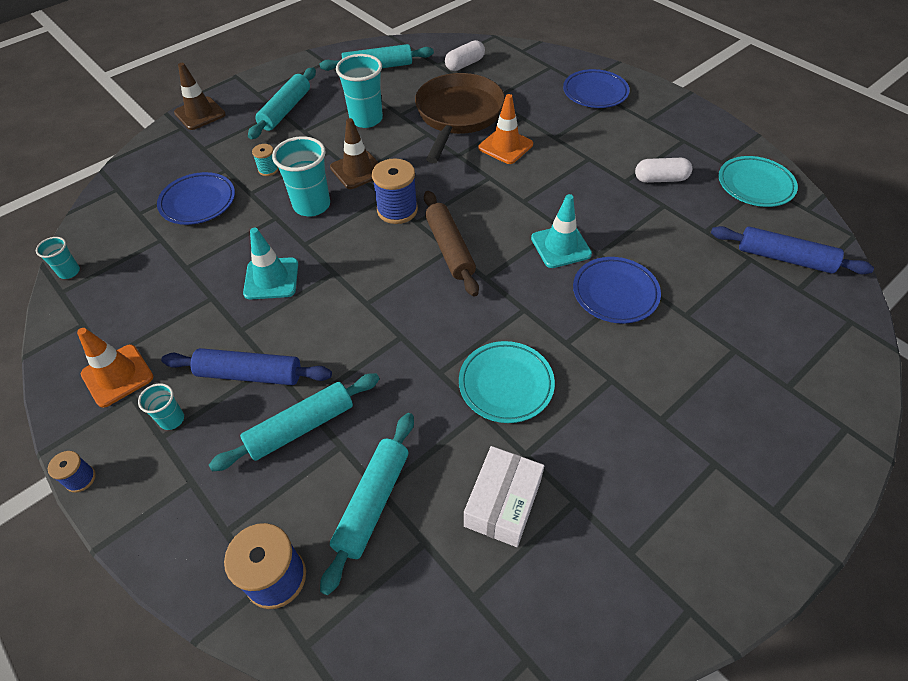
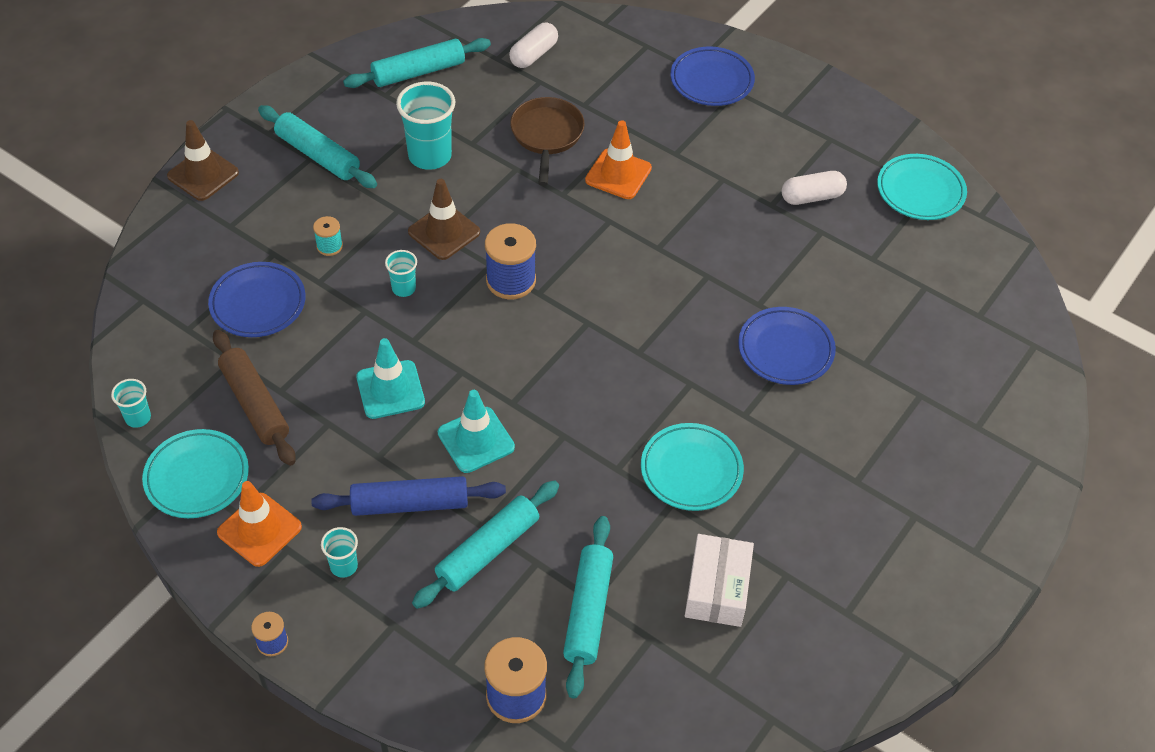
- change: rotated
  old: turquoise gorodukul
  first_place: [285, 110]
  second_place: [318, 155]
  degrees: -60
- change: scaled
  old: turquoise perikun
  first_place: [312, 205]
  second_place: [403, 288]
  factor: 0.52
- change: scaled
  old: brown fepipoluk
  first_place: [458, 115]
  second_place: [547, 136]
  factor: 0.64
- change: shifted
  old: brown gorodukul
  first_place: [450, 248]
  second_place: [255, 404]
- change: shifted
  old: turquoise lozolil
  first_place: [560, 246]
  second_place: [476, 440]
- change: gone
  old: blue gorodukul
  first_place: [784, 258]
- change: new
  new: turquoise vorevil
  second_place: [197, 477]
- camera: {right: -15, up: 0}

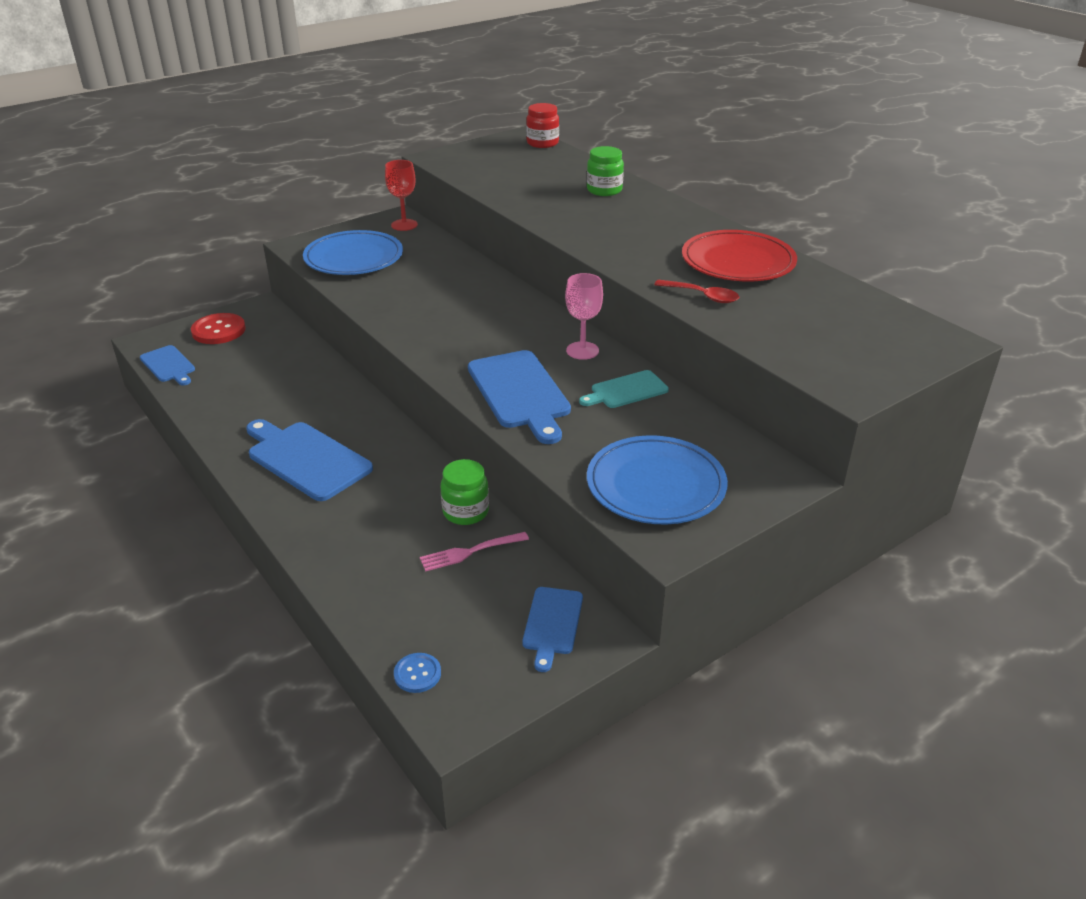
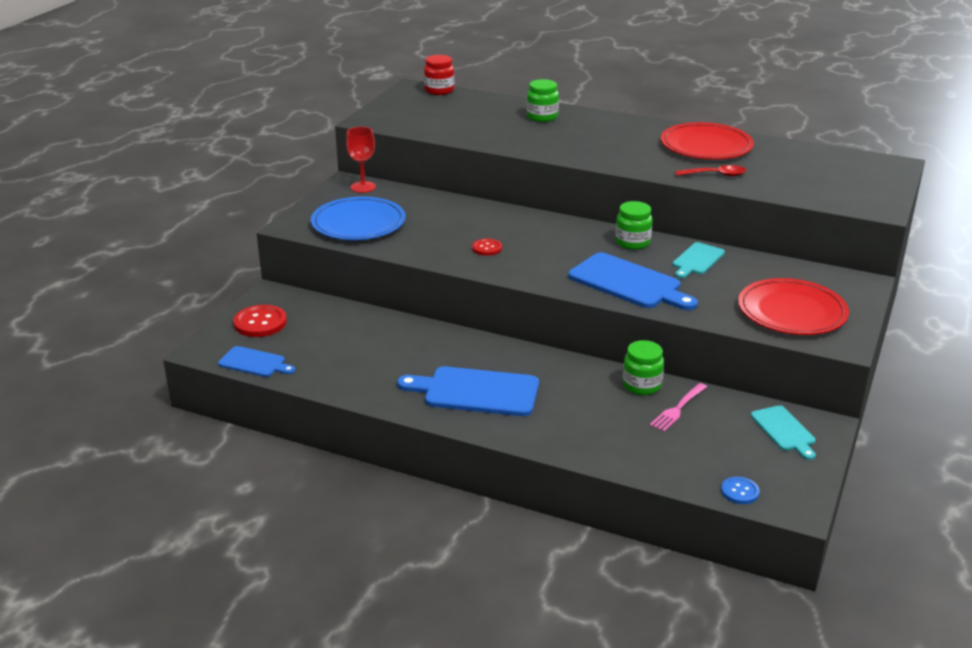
- change: repainted
  old: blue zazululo
  new: turquoise zazululo
  first_place: [552, 624]
  second_place: [784, 430]
- change: swapped
  old: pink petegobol
  new: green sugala
  first_place: [582, 350]
  second_place: [632, 242]
- change: repainted
  old: blue vorevil
  new: red vorevil
  first_place: [656, 485]
  second_place: [792, 312]
- change: new
  new: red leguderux
  second_place: [487, 248]
- camera: {right: -30, up: -5}

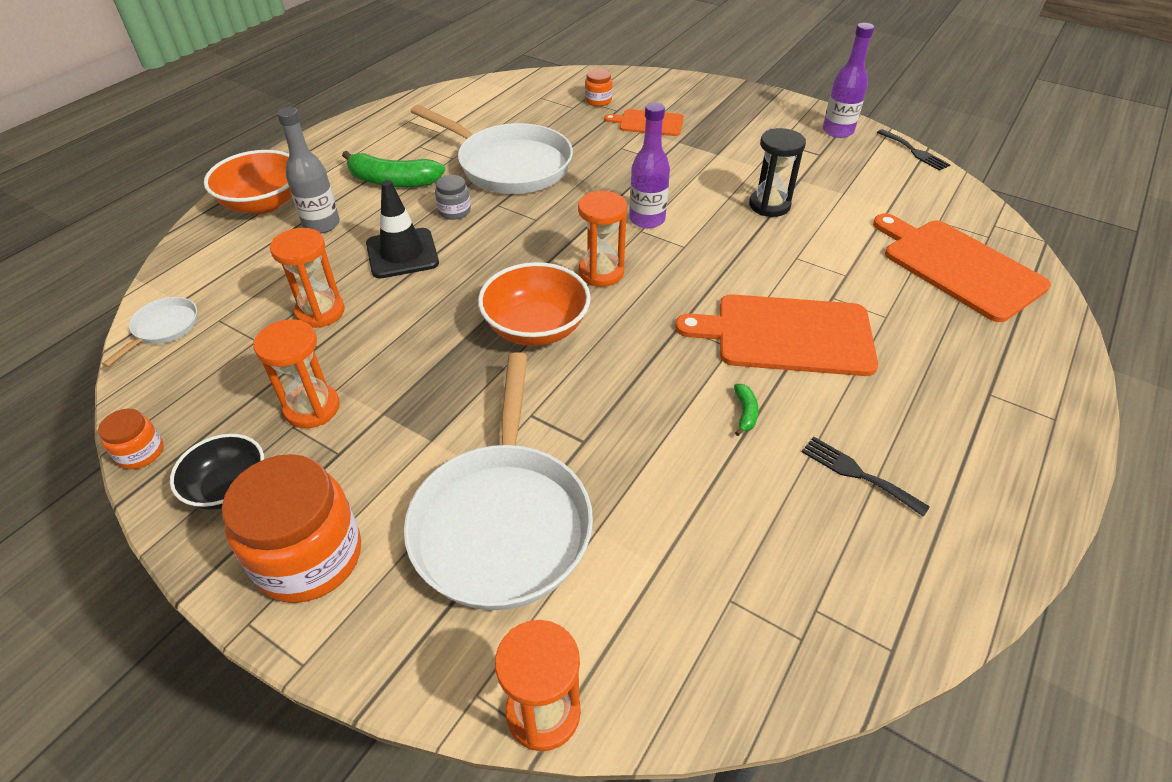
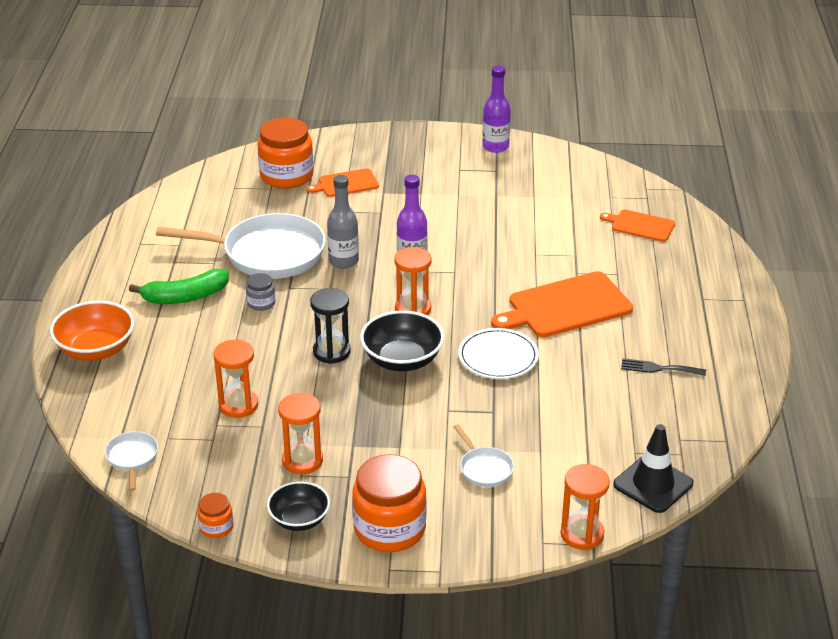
- change: shifted
  old: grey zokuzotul
  first_place: [321, 224]
  second_place: [343, 261]
- change: shifted
  old: black lozolil
  first_place: [402, 254]
  second_place: [653, 484]
- change: scaled
  old: white fepipoluk
  first_place: [502, 522]
  second_place: [484, 468]
  factor: 0.44
- change: repainted
  old: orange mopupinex
  new: black mopupinex
  first_place: [536, 328]
  second_place: [402, 360]
- change: scaled
  old: orange sugala
  first_place: [598, 100]
  second_place: [286, 176]
  factor: 2.12
- change: gone
  old: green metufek
  first_place: [745, 413]
- change: shifted
  old: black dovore
  first_place: [769, 205]
  second_place: [331, 352]
- change: scaled
  old: orange zazululo
  first_place: [958, 266]
  second_place: [640, 225]
  factor: 0.56
- change: gone
  old: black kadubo
  first_place: [914, 152]
- change: new
  new: white vorevil
  second_place: [498, 357]
- camera: {right: -30, up: -10}

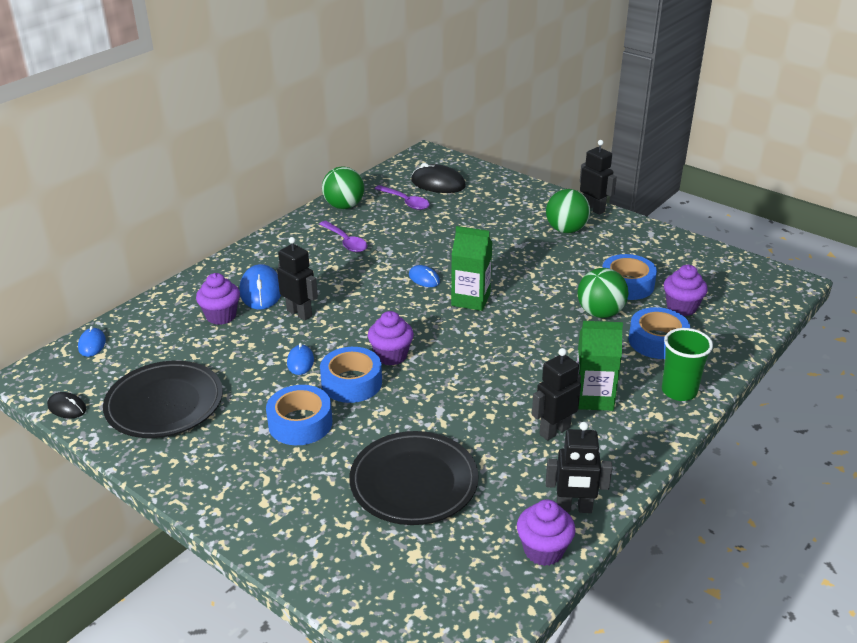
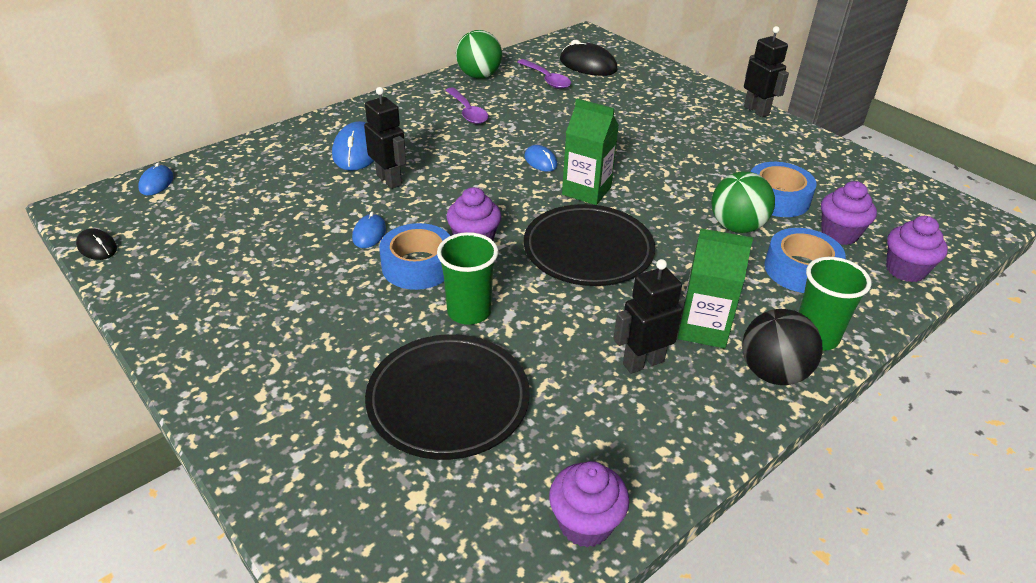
- change: shifted
  old: black vorevil
  first_place: [165, 404]
  second_place: [588, 250]
- change: shifted
  old: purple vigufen
  first_place: [221, 316]
  second_place: [905, 270]
- change: gone
  old: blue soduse
  first_place: [300, 423]
- change: gone
  old: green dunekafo
  first_place: [566, 230]
- change: gone
  old: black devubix
  first_place: [574, 508]
- change: new
  new: green perikun
  second_place: [469, 311]
- change: new
  new: black dunekafo
  second_place: [772, 373]
- camera: {right: 10, up: 5}

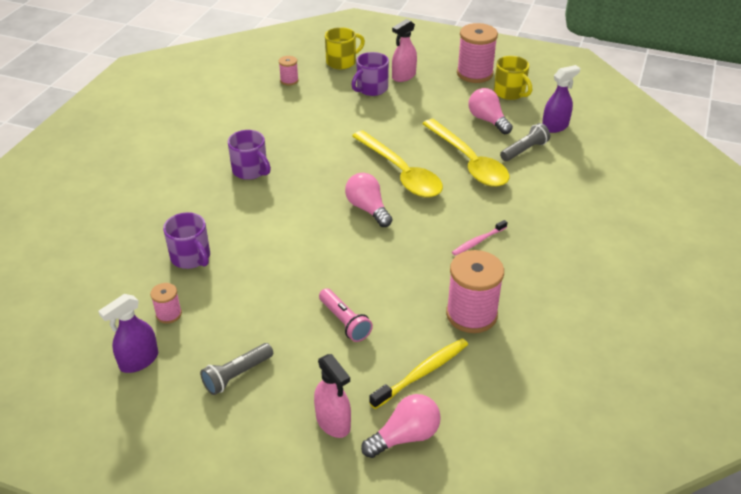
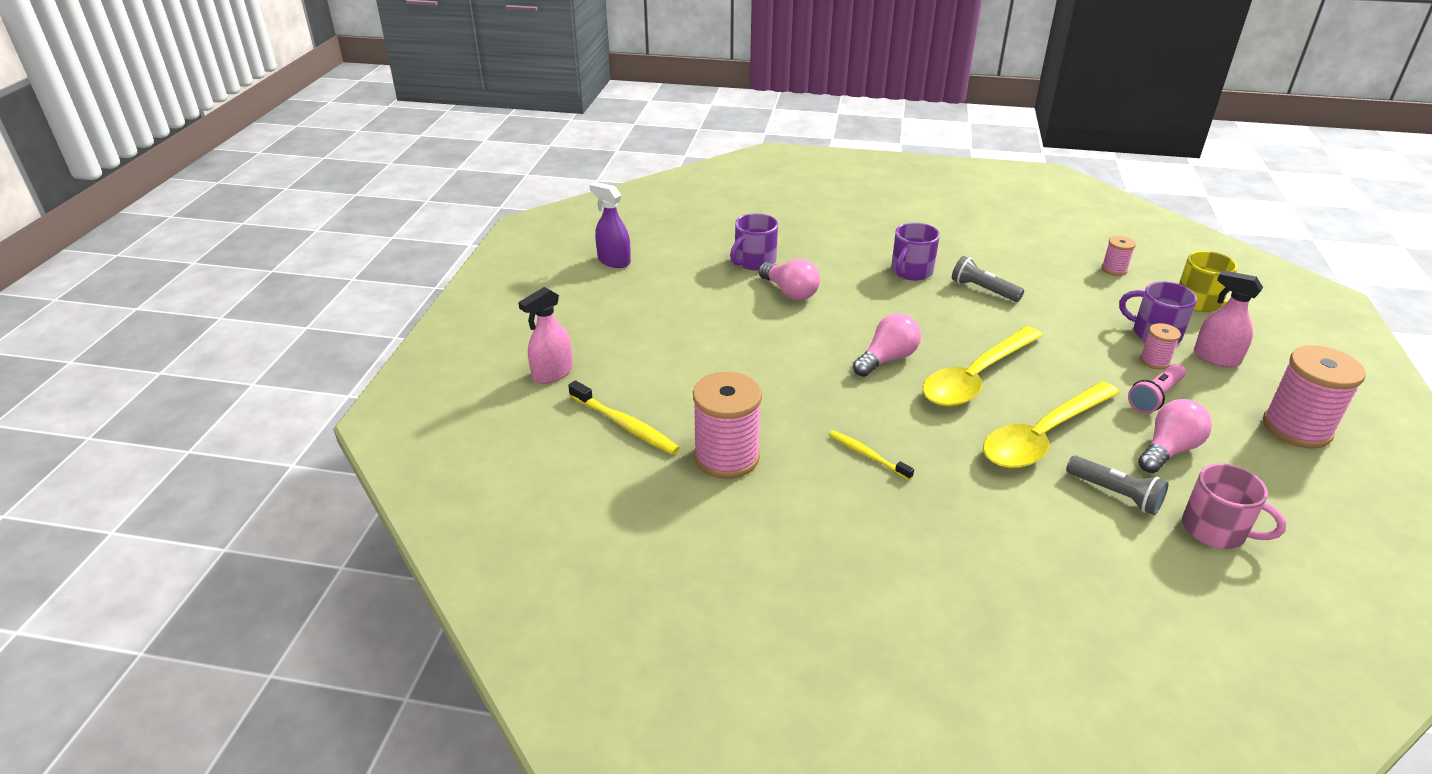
- change: shifted
  old: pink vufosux
  first_place: [169, 314]
  second_place: [1154, 361]
- change: shifted
  old: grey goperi
  first_place: [237, 375]
  second_place: [983, 290]
- change: shifted
  old: pink goperi
  first_place: [344, 322]
  second_place: [1155, 397]
- change: shifted
  old: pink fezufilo
  first_place: [405, 436]
  second_place: [790, 292]
- change: repainted
  old: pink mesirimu
  new: yellow mesirimu
  first_place: [478, 241]
  second_place: [867, 455]
- change: gone
  old: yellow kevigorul
  first_place: [510, 93]
- change: swapped
  old: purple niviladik
  new: pink kevigorul
  first_place: [555, 126]
  second_place: [1216, 530]
- camera: {right: 80, up: -5}

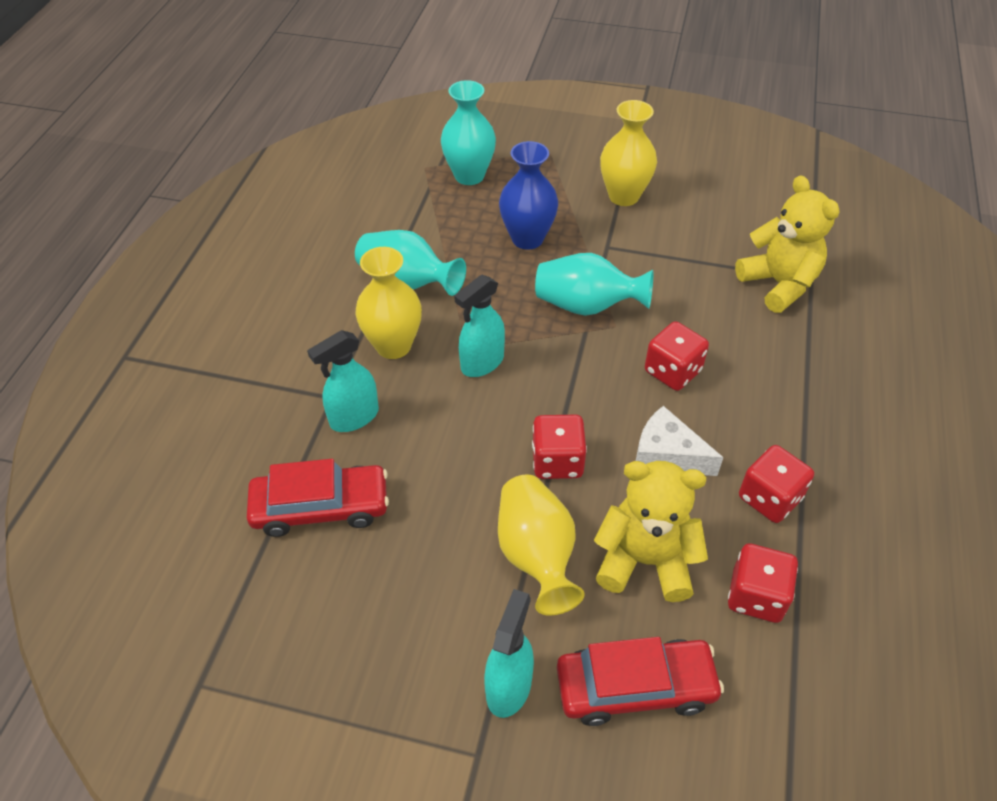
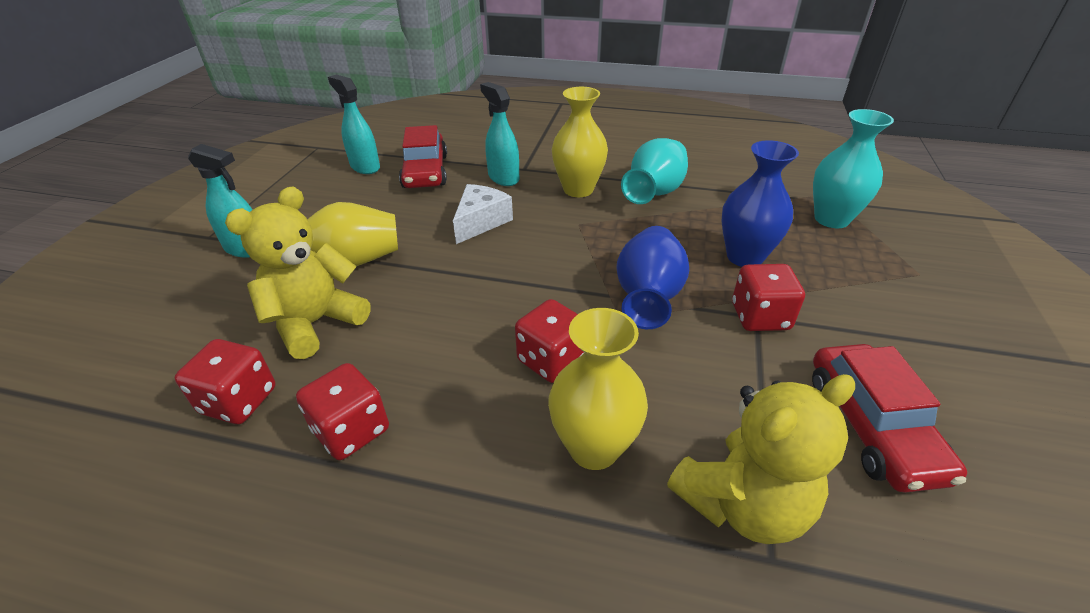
- change: shifted
  old: turquoise niviladik
  first_place: [482, 363]
  second_place: [365, 167]
- change: shifted
  old: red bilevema
  first_place: [557, 461]
  second_place: [760, 317]
- change: repainted
  old: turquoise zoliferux
  new: blue zoliferux
  first_place: [587, 306]
  second_place: [648, 297]
- change: shifted
  old: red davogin
  first_place: [635, 687]
  second_place: [872, 426]
- change: rotated
  old: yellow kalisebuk
  first_place: [645, 560]
  second_place: [316, 323]
  degrees: -150
- change: shifted
  old: yellow zoliferux
  first_place: [623, 196]
  second_place: [594, 448]
- change: shifted
  old: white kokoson
  first_place: [667, 455]
  second_place: [481, 222]
- camera: {right: 90, up: -10}

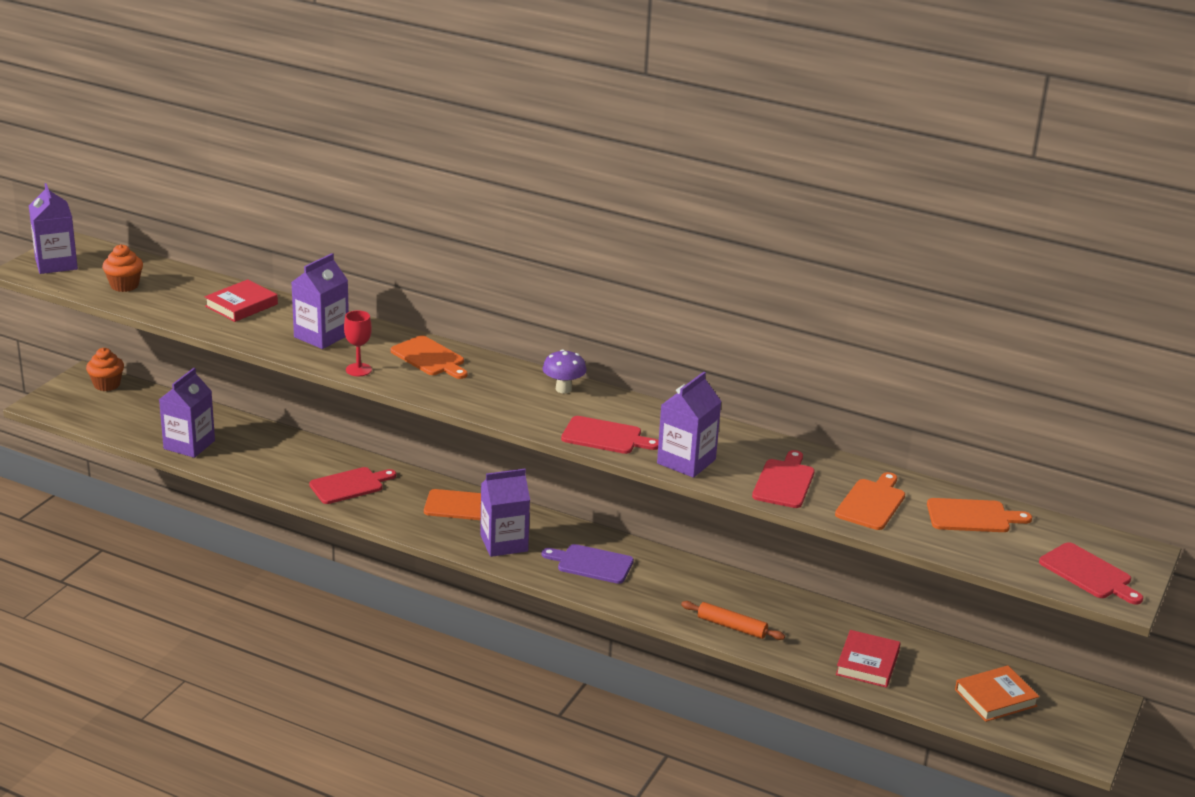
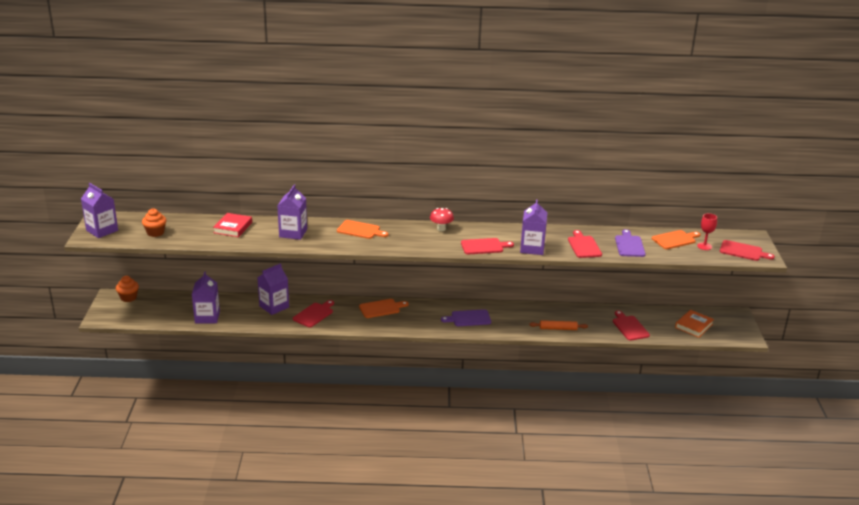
- change: shifted
  old: red petegobol
  first_place: [358, 370]
  second_place: [704, 246]
- change: shifted
  old: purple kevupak
  first_place: [504, 543]
  second_place: [274, 306]
- change: repainted
  old: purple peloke
  new: red peloke
  first_place: [563, 389]
  second_place: [441, 229]
- change: repainted
  old: orange zazululo
  new: purple zazululo
  first_place: [872, 503]
  second_place: [629, 245]
- change: swapped
  old: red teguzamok
  new: red zazululo
  first_place: [867, 663]
  second_place: [629, 327]
- camera: {right: -25, up: 0}

